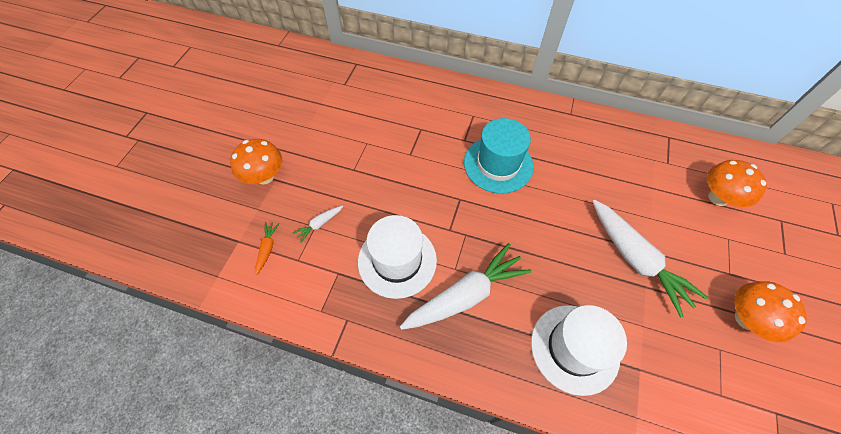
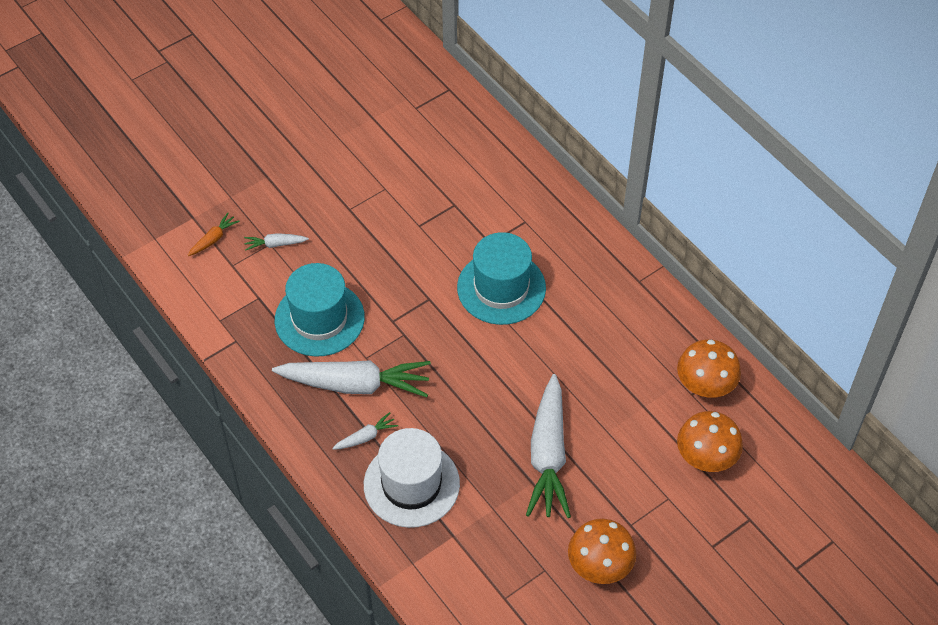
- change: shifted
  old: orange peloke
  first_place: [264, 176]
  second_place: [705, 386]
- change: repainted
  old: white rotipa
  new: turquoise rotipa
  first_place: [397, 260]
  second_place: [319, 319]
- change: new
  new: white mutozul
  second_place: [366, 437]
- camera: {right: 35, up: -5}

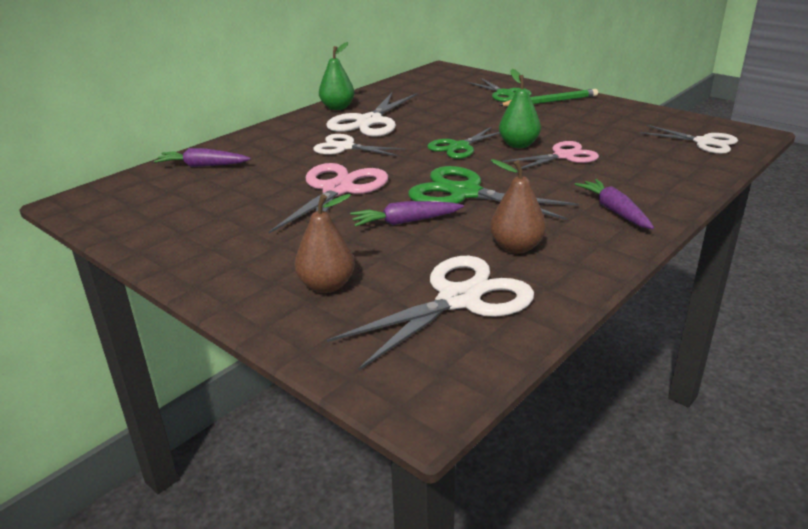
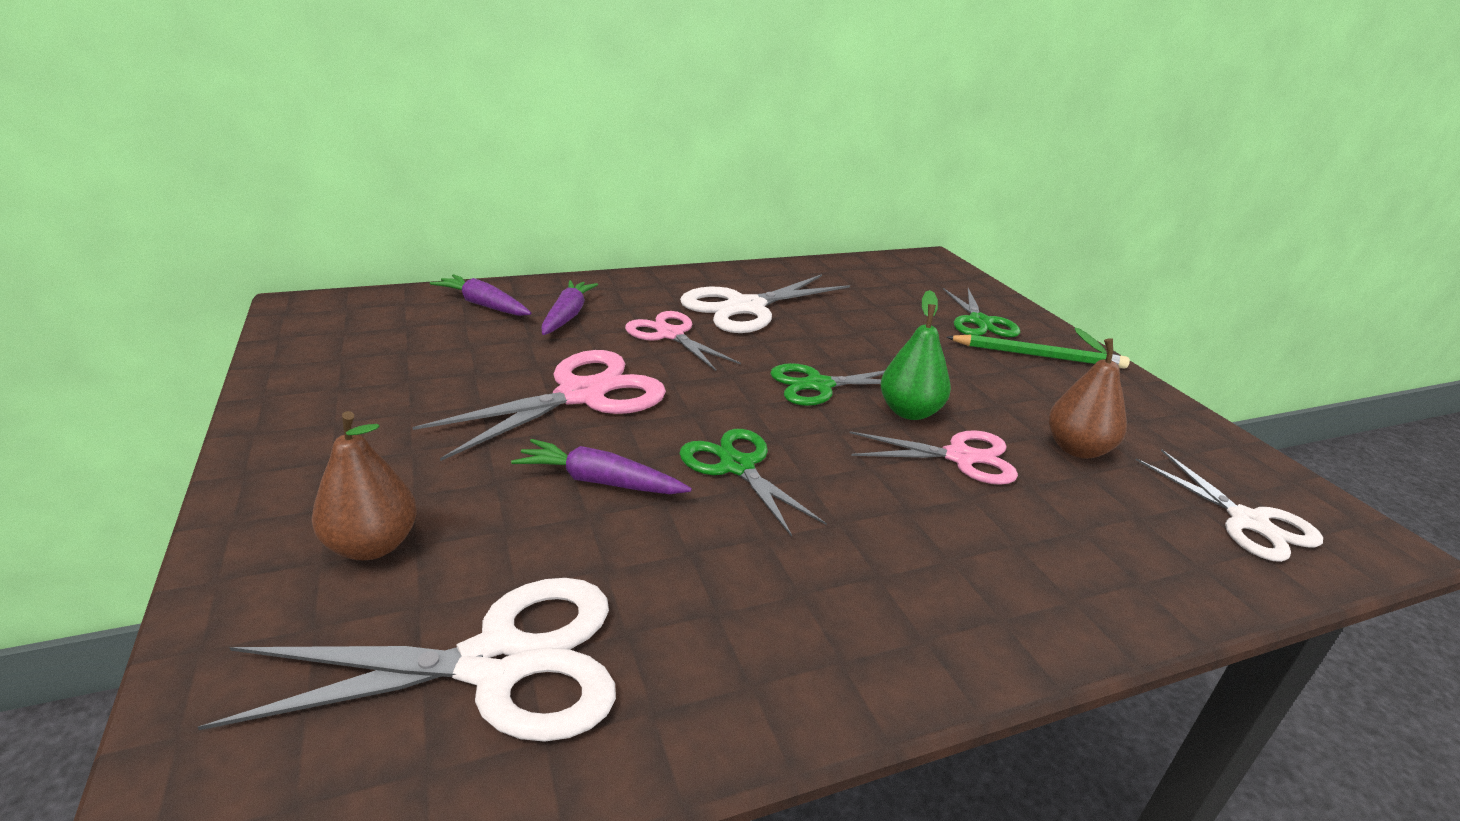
- change: repainted
  old: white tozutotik
  new: pink tozutotik
  first_place: [345, 147]
  second_place: [670, 335]
- change: gone
  old: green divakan
  first_place: [337, 107]
- change: scaled
  old: green tozutotik
  first_place: [465, 193]
  second_place: [737, 466]
  factor: 0.65
- change: shifted
  old: brown divakan
  first_place: [516, 247]
  second_place: [1077, 449]
- change: shifted
  old: purple mutozul
  first_place: [614, 211]
  second_place: [567, 316]
- camera: {right: 25, up: 0}

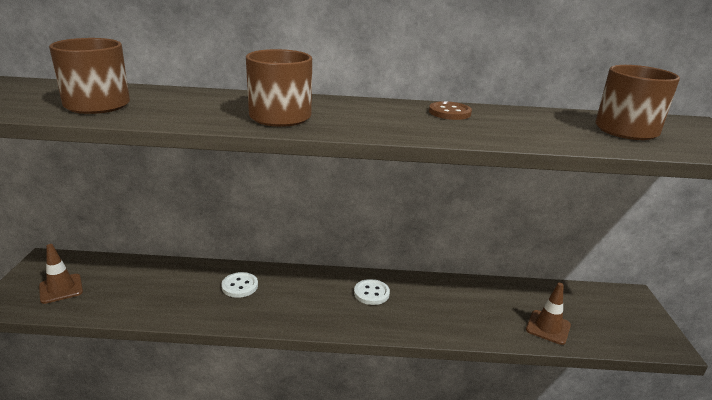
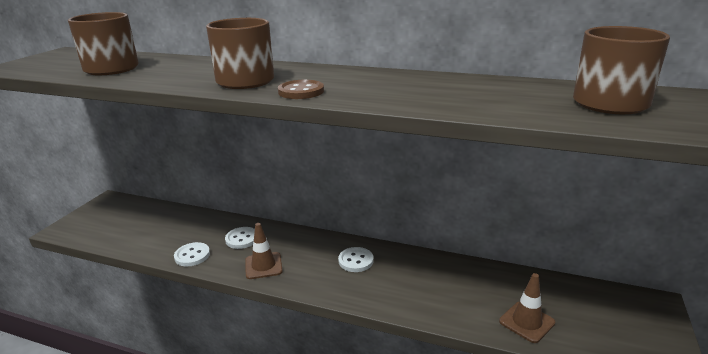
- change: shifted
  old: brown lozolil
  first_place: [61, 289]
  second_place: [263, 266]
- change: shifted
  old: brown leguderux
  first_place: [449, 112]
  second_place: [301, 91]
- change: new
  new: white leguderux
  second_place: [192, 255]
- camera: {right: 20, up: 0}

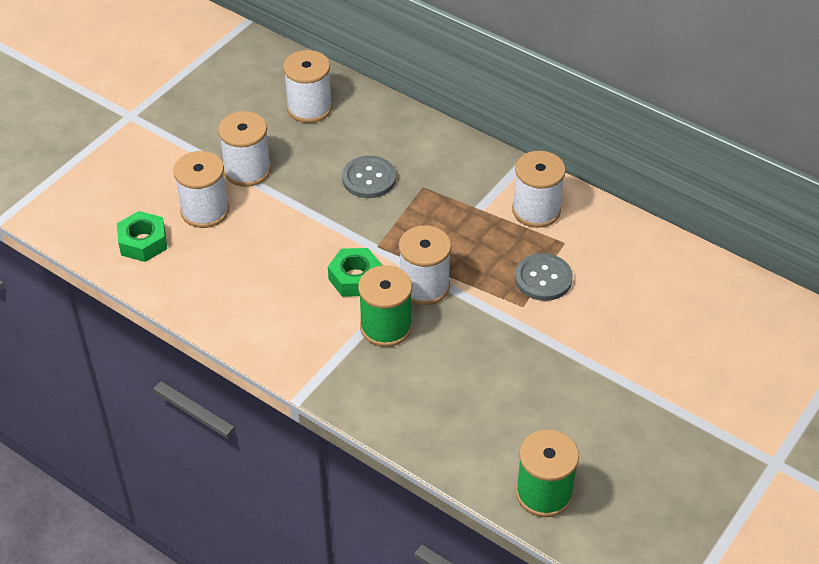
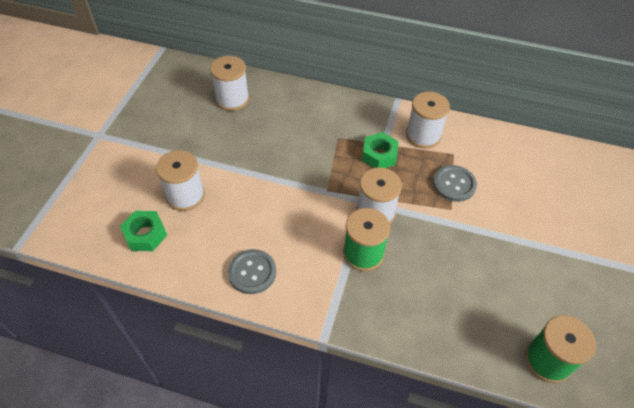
- change: gone
  old: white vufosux
  first_place: [247, 170]
- change: shifted
  old: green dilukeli
  first_place: [355, 278]
  second_place: [379, 155]
- change: shifted
  old: grey leguderux
  first_place: [369, 178]
  second_place: [252, 272]
- camera: {right: -20, up: 5}

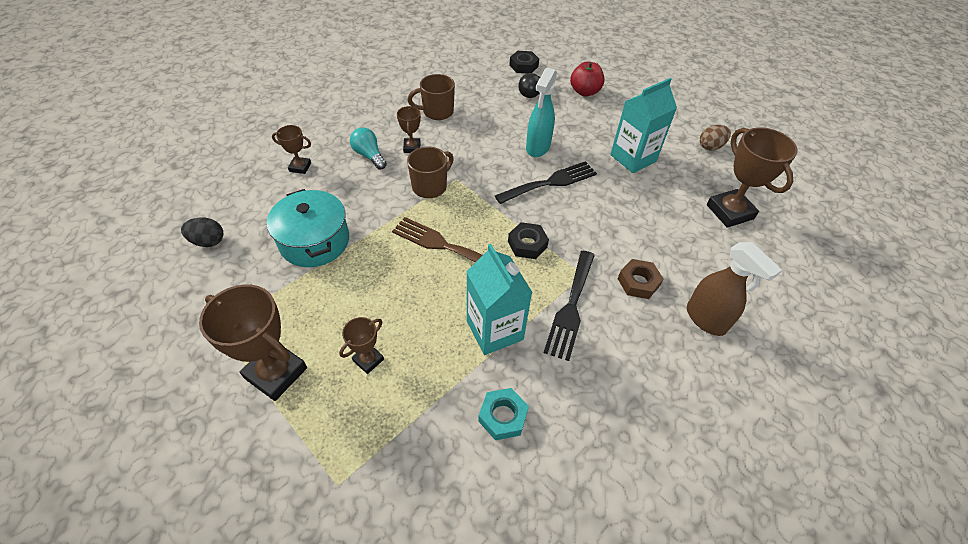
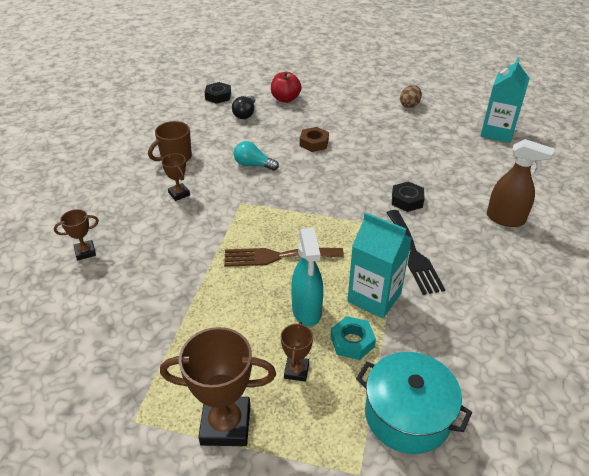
- change: gone
  old: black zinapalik
  first_place: [208, 241]
- change: shifted
  old: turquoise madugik
  first_place: [314, 241]
  second_place: [407, 415]
- change: shifted
  old: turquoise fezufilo
  first_place: [369, 155]
  second_place: [253, 165]
- change: gone
  old: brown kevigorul
  first_place: [430, 186]
- change: shifted
  old: turquoise dilukeli
  first_place: [503, 416]
  second_place: [352, 342]
- change: gone
  old: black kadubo
  first_place: [550, 182]
- change: shifted
  old: black dilukeli
  first_place: [527, 244]
  second_place: [407, 200]
- change: shifted
  old: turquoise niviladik
  first_place: [538, 148]
  second_place: [306, 311]
- change: shifted
  old: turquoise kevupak
  first_place: [633, 158]
  second_place: [497, 132]
- change: shifted
  old: brown dilukeli
  first_place: [638, 282]
  second_place: [314, 143]
- change: gone
  old: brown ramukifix
  first_place: [730, 212]
- camera: {right: -30, up: -10}

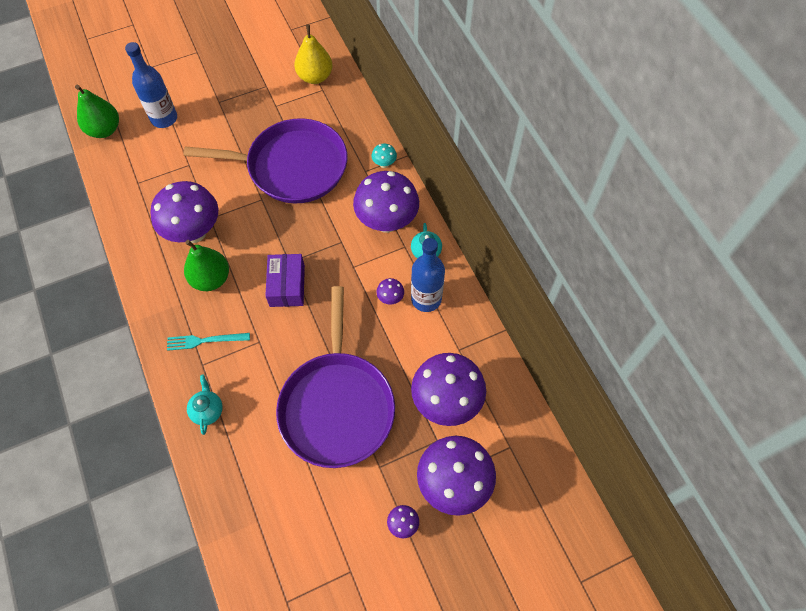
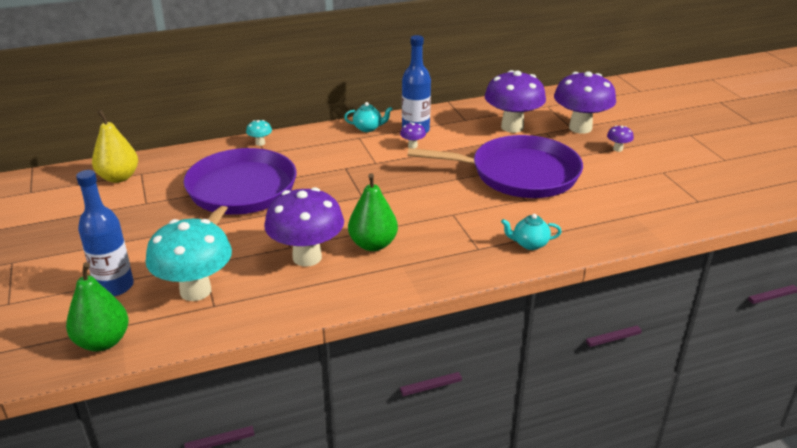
- change: gone
  old: turquoise kadubo
  first_place: [205, 341]
- change: gone
  old: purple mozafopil
  first_place: [287, 286]
- change: gone
  old: purple peloke
  first_place: [387, 222]
- change: new
  new: turquoise peloke
  second_place: [195, 291]
- camera: {right: -85, up: -30}

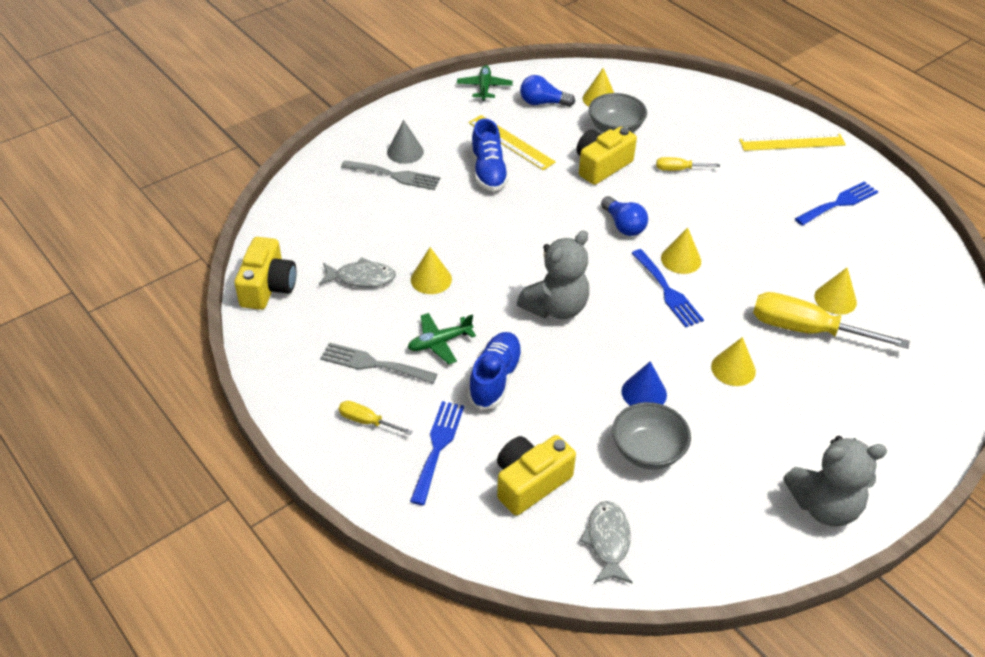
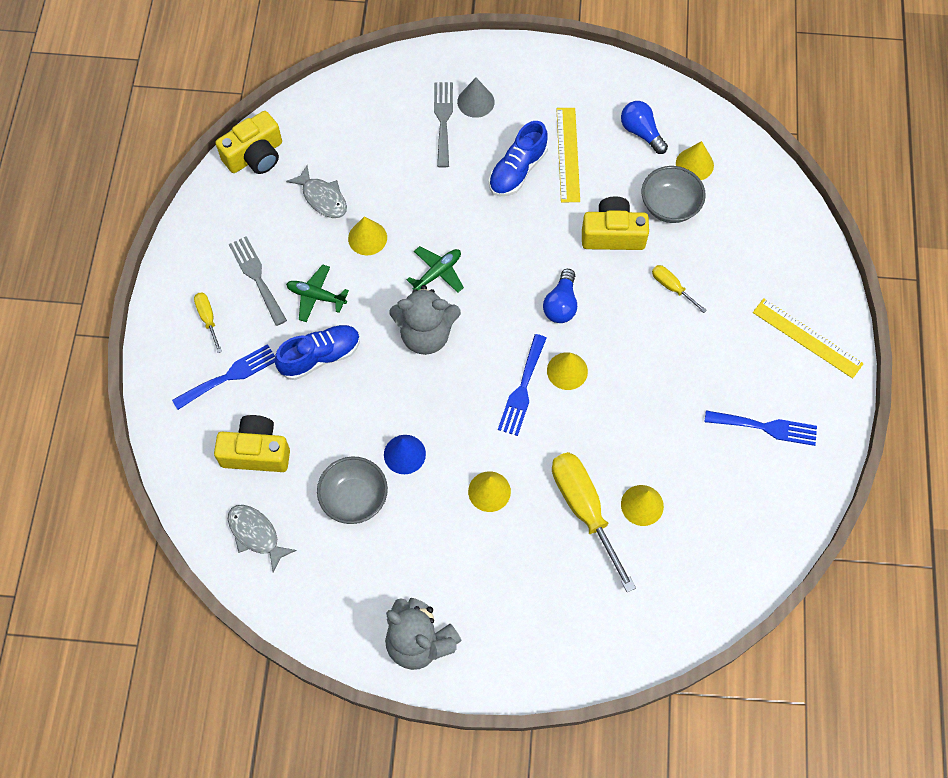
- change: rotated
  old: grey kadubo
  first_place: [395, 176]
  second_place: [443, 120]
  degrees: -150
- change: shifted
  old: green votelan
  first_place: [484, 87]
  second_place: [437, 273]
- change: rotated
  old: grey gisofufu
  first_place: [608, 541]
  second_place: [256, 534]
  degrees: -90
- camera: {right: 45, up: 20}

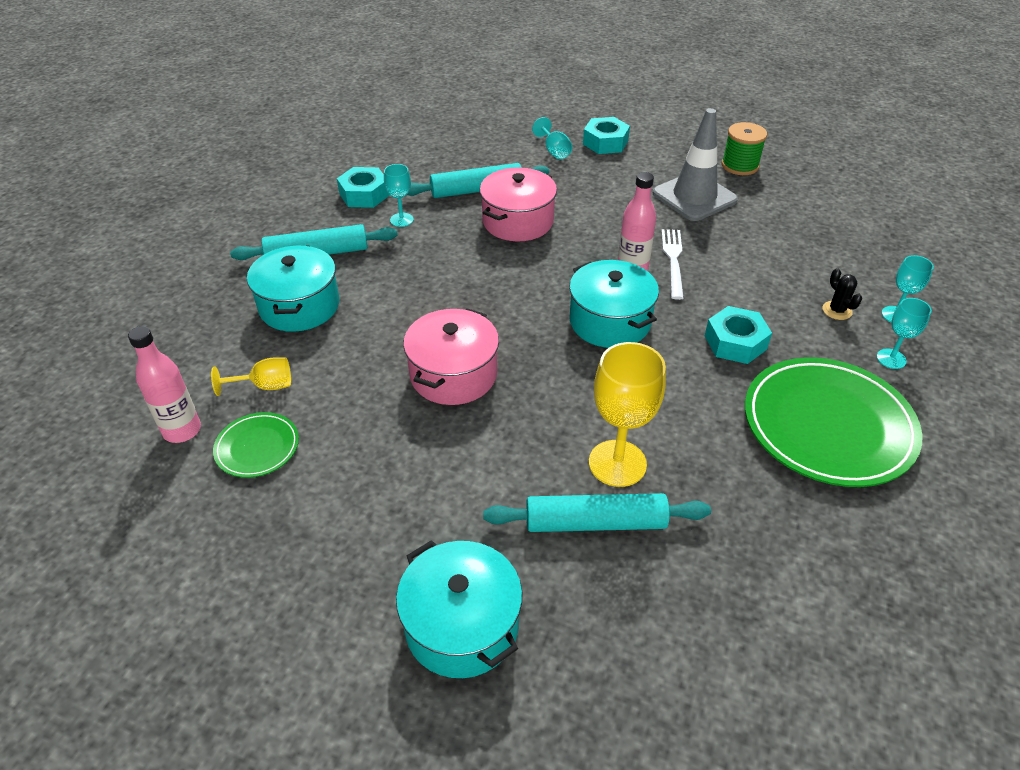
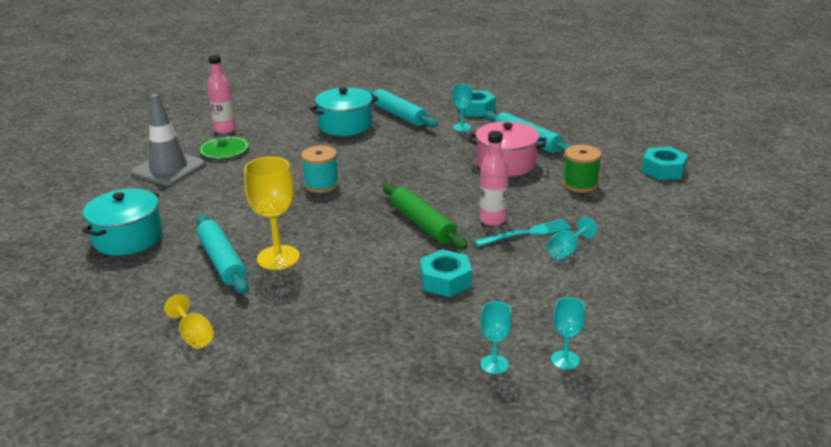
- change: shifted
  old: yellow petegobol
  first_place: [265, 386]
  second_place: [194, 336]
- change: swapped
  old: pink madugik
  new: turquoise vufosux
  first_place: [453, 374]
  second_place: [321, 184]
- change: shifted
  old: turquoise petegobol
  first_place: [554, 151]
  second_place: [567, 251]
- change: swapped
  old: turquoise madugik
  new: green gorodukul
  first_place: [610, 321]
  second_place: [422, 224]
- change: shifted
  old: grey lozolil
  first_place: [694, 197]
  second_place: [168, 169]
- change: repainted
  old: white kadubo
  new: turquoise kadubo
  first_place: [673, 260]
  second_place: [526, 233]
- change: shifted
  old: green vufosux
  first_place: [740, 165]
  second_place: [580, 184]
- change: gone
  old: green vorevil
  first_place: [828, 426]
- change: gone
  old: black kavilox
  first_place: [837, 310]
- camera: {right: 65, up: -15}

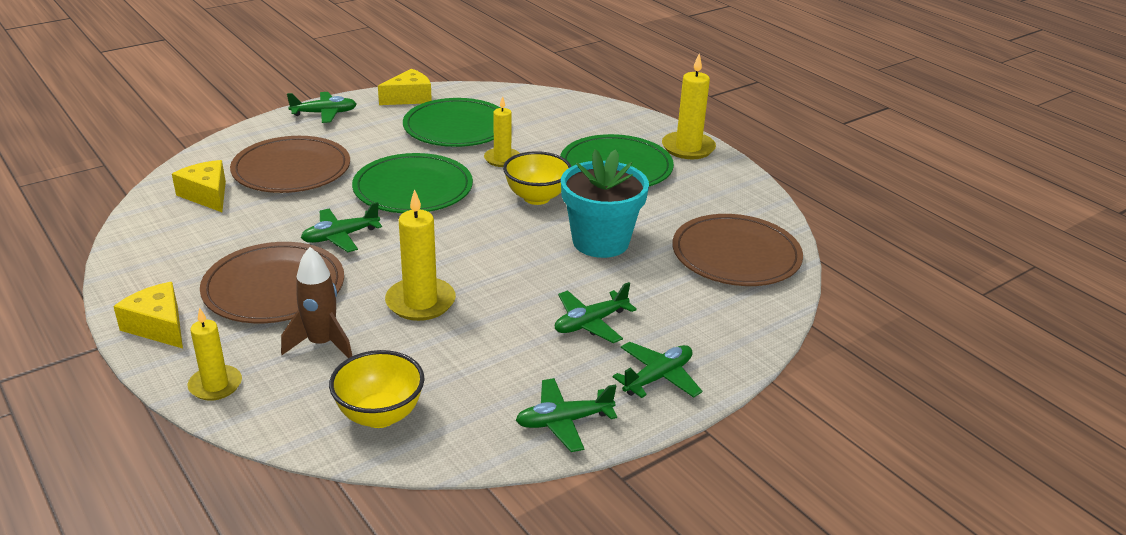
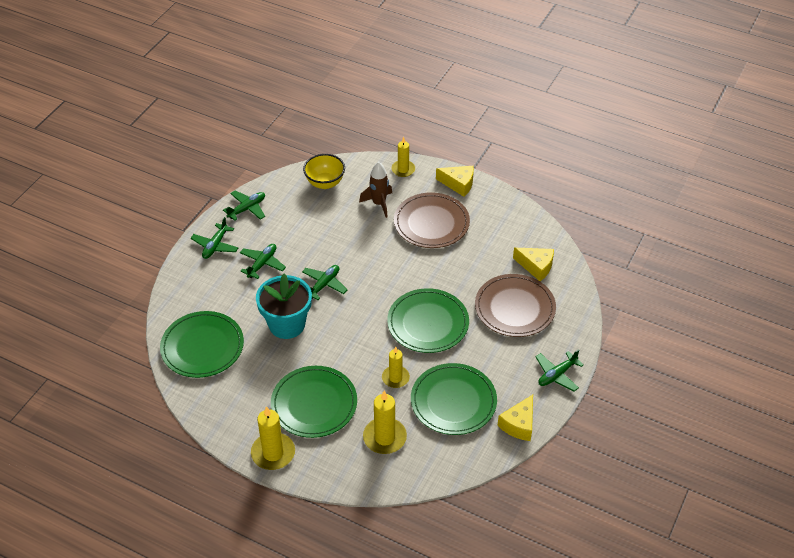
- change: shifted
  old: green votelan
  first_place: [340, 237]
  second_place: [324, 285]
- change: shifted
  old: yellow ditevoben
  first_place: [420, 302]
  second_place: [384, 437]
- change: gone
  old: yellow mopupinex
  first_place: [536, 198]
- change: repainted
  old: brown vorevil
  new: green vorevil
  first_place: [736, 255]
  second_place: [202, 347]
- camera: {right: 155, up: 15}

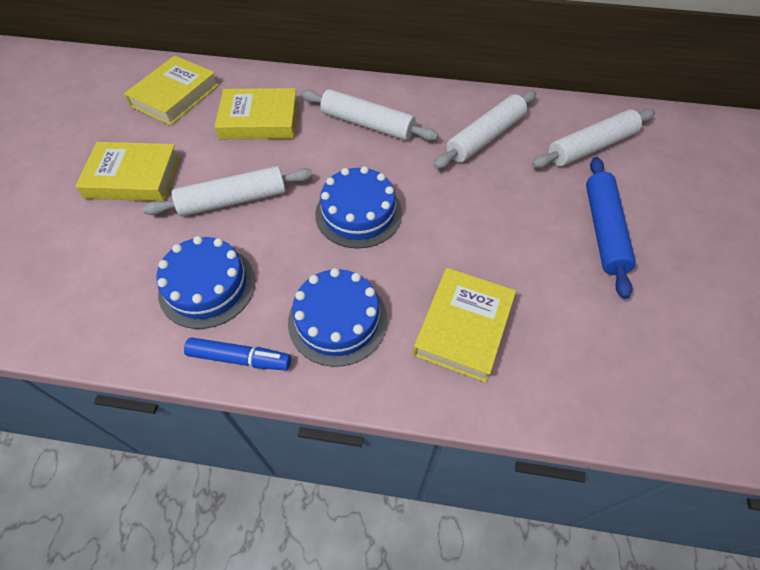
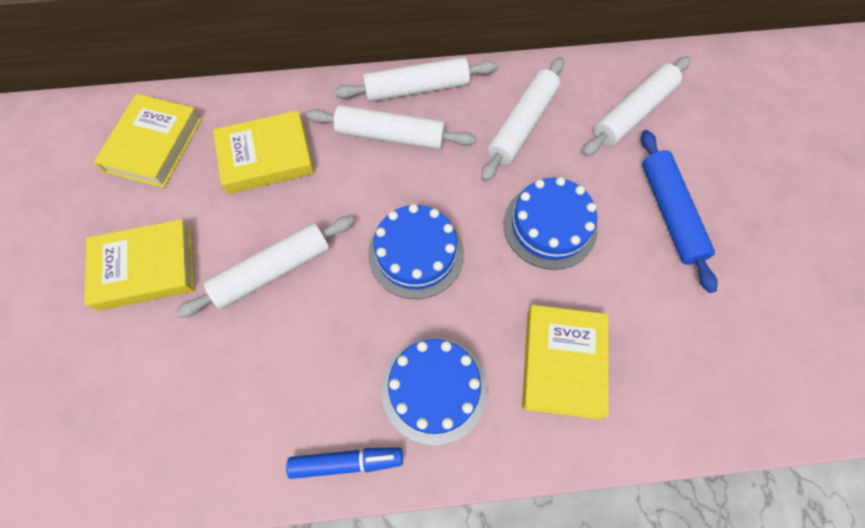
- change: shifted
  old: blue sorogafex
  first_place: [207, 286]
  second_place: [550, 226]
- change: new
  new: white gorodukul
  second_place: [416, 88]
- camera: {right: -15, up: 10}

